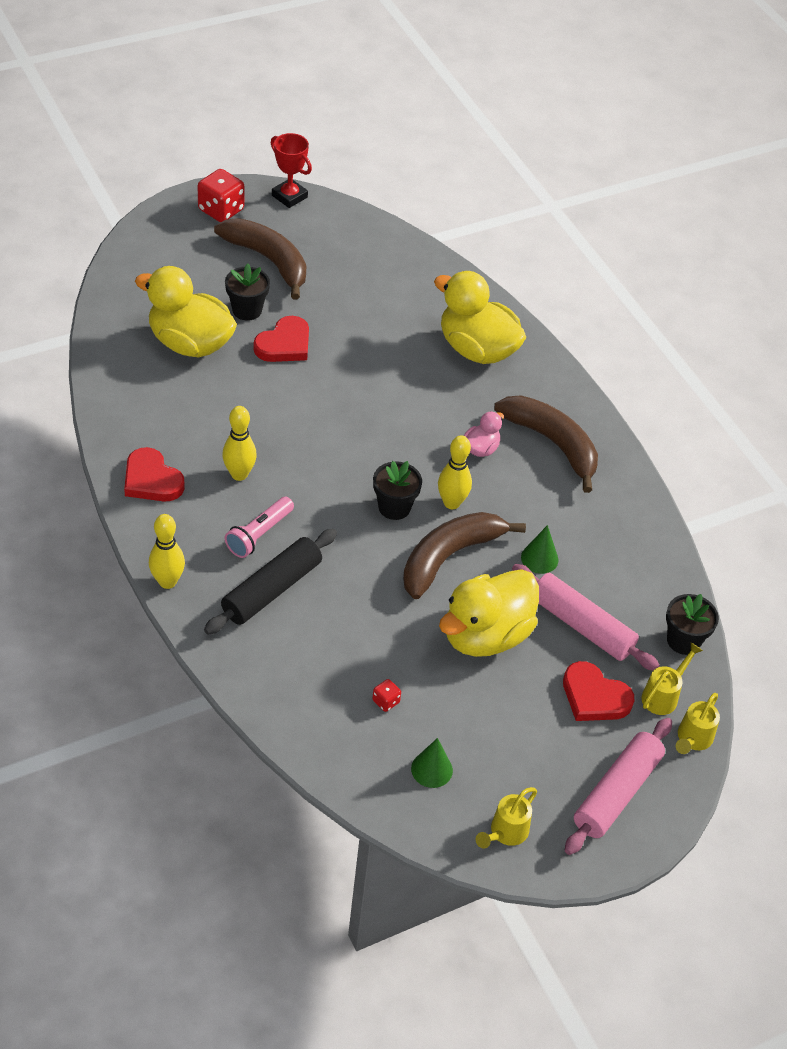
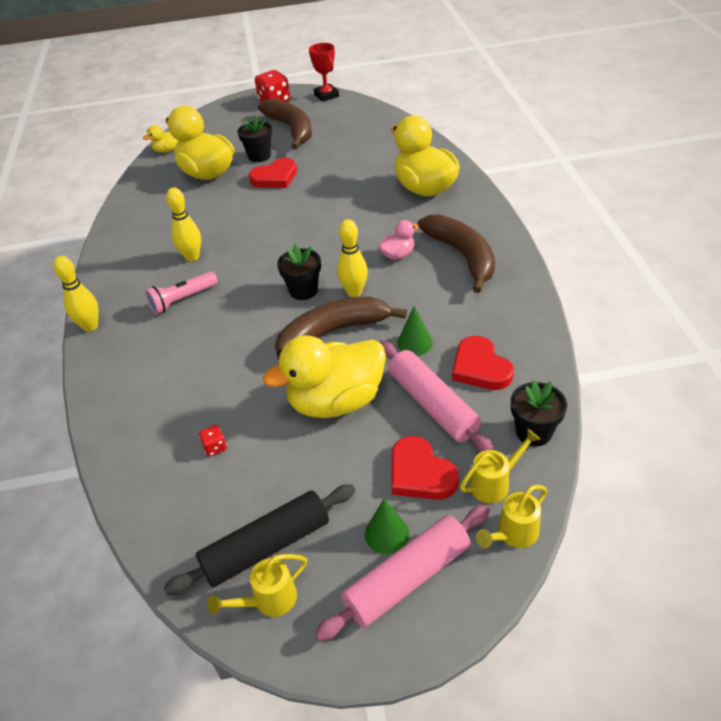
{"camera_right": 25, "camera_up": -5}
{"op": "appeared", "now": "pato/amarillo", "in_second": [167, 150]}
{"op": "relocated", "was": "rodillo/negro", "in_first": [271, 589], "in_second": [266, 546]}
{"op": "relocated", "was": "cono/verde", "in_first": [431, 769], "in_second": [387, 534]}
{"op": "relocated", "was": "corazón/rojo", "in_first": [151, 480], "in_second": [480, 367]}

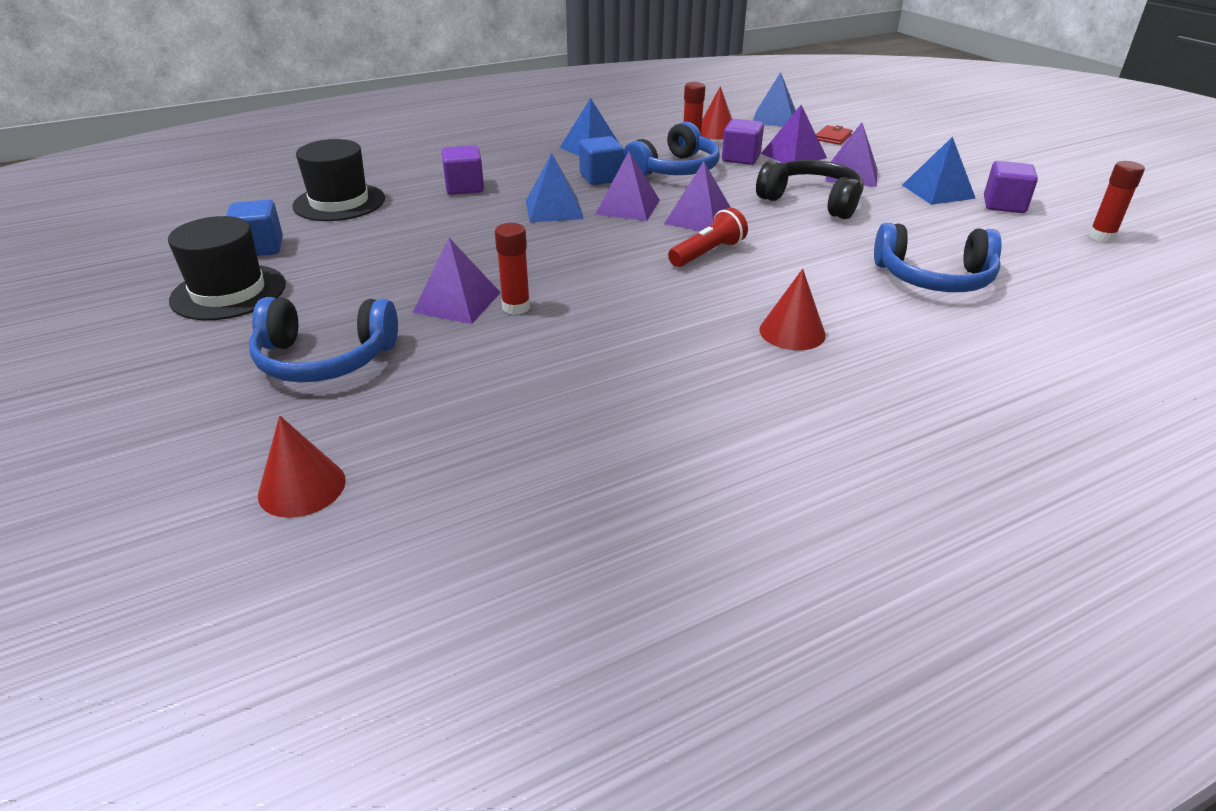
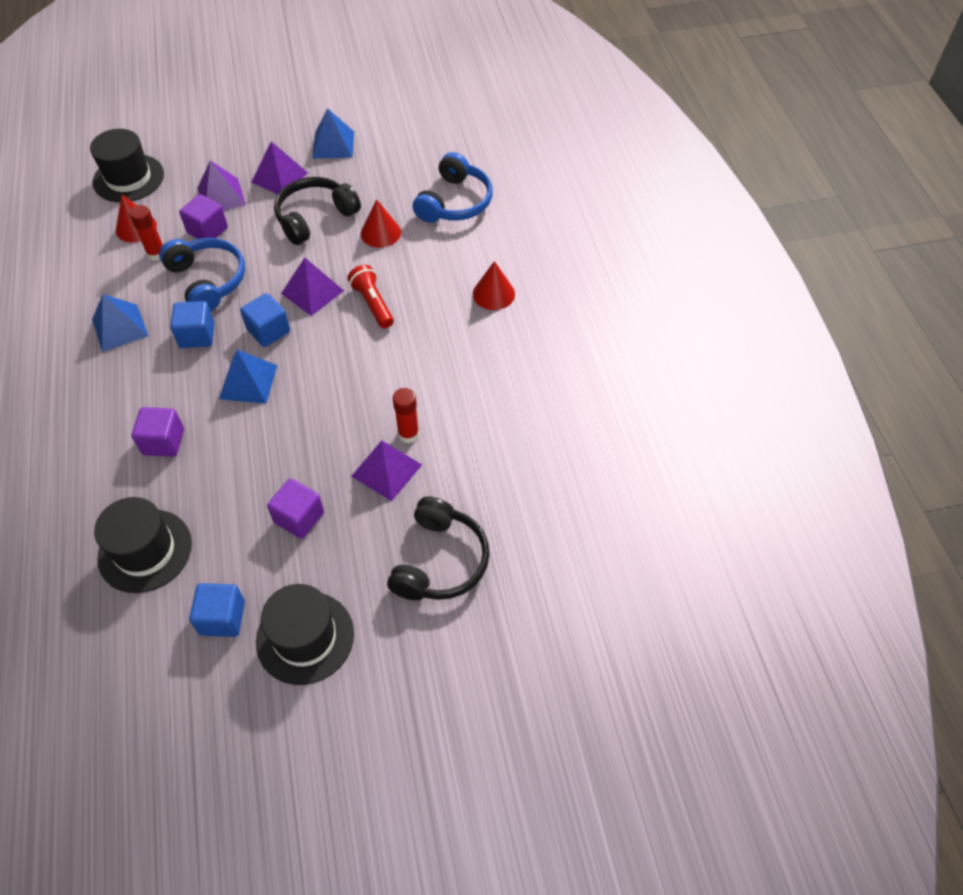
{"camera_right": -75, "camera_up": 20}
{"op": "exchanged", "was": "pirámide/azul", "now": "sombrero/negro", "in_first": [774, 119], "in_second": [128, 178]}
{"op": "exchanged", "was": "pirámide/morado", "now": "cubo/azul", "in_first": [628, 207], "in_second": [268, 331]}
{"op": "relocated", "was": "cubo/morado", "in_first": [1004, 205], "in_second": [299, 517]}
{"op": "relocated", "was": "cono/rojo", "in_first": [302, 487], "in_second": [380, 233]}
{"op": "colour", "was": "auriculares/azul", "now": "auriculares/negro", "in_first": [324, 359], "in_second": [440, 561]}
{"op": "missing", "was": "cartera/rojo", "in_first": [833, 137]}
{"op": "missing", "was": "barra de pegamento/rojo", "in_first": [1101, 236]}

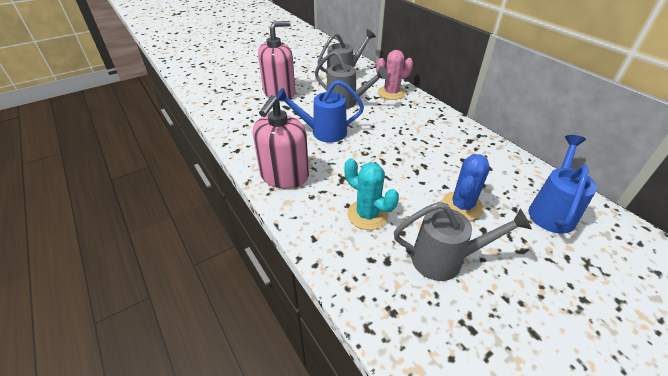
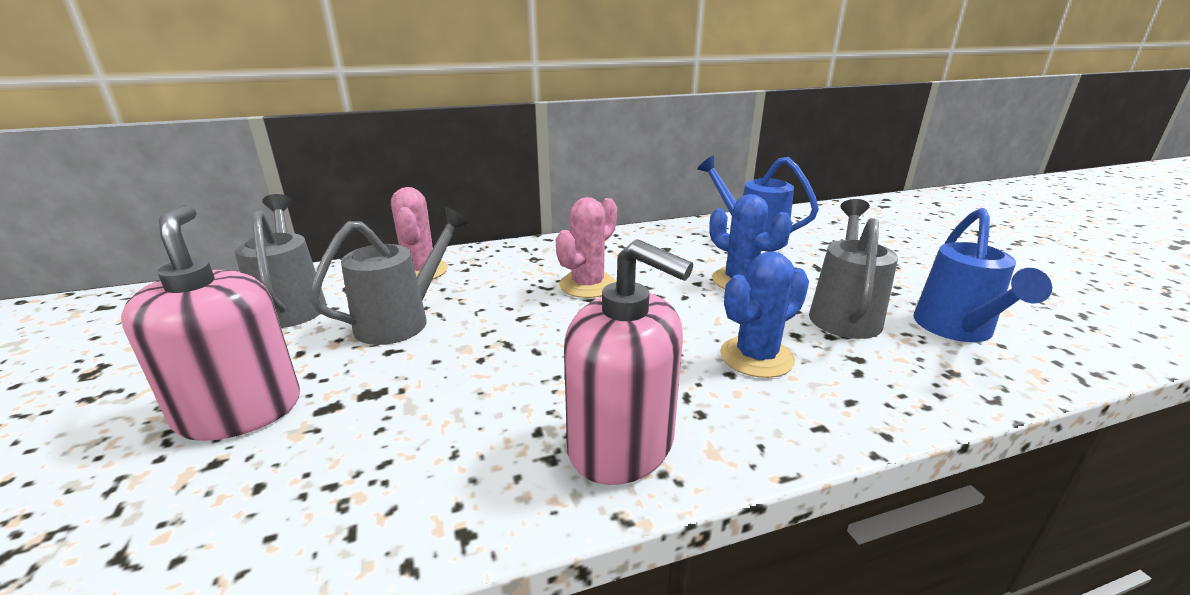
{"camera_right": -75, "camera_up": -15}
{"op": "appeared", "now": "cactus/rosa", "in_second": [588, 285]}
{"op": "colour", "was": "cactus/turquesa", "now": "cactus/azul", "in_first": [367, 215], "in_second": [756, 357]}
{"op": "relocated", "was": "regadera/azul", "in_first": [323, 132], "in_second": [956, 329]}

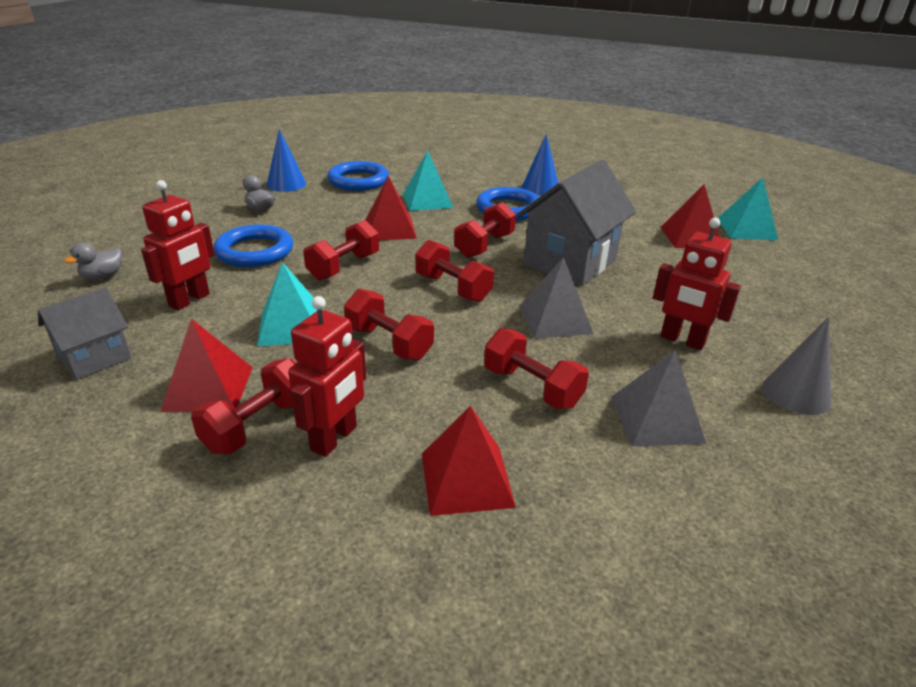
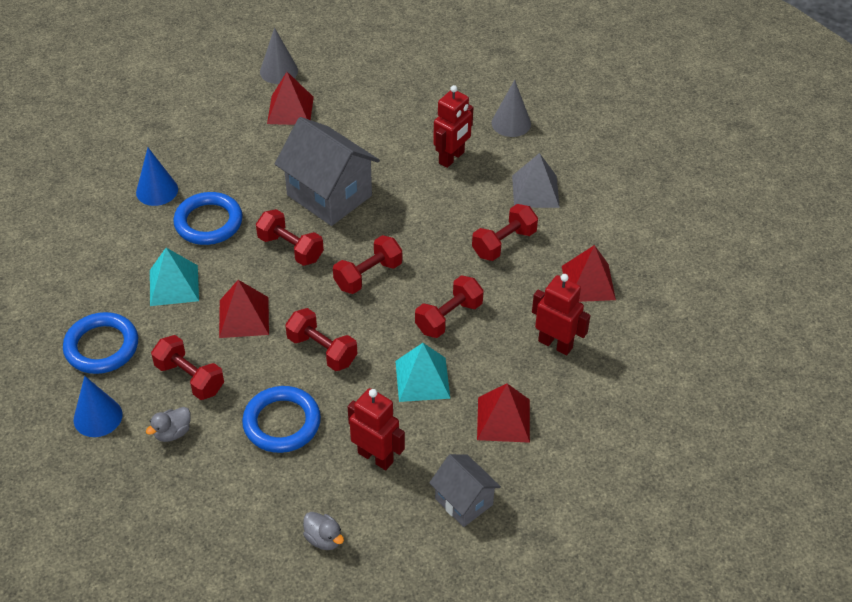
{"camera_right": -85, "camera_up": 15}
{"op": "relocated", "was": "mancuerna/rojo", "in_first": [257, 425], "in_second": [190, 378]}
{"op": "exchanged", "was": "pirámide/turquesa", "now": "cono/gris", "in_first": [746, 229], "in_second": [279, 71]}
{"op": "missing", "was": "pirámide/gris", "in_first": [555, 319]}

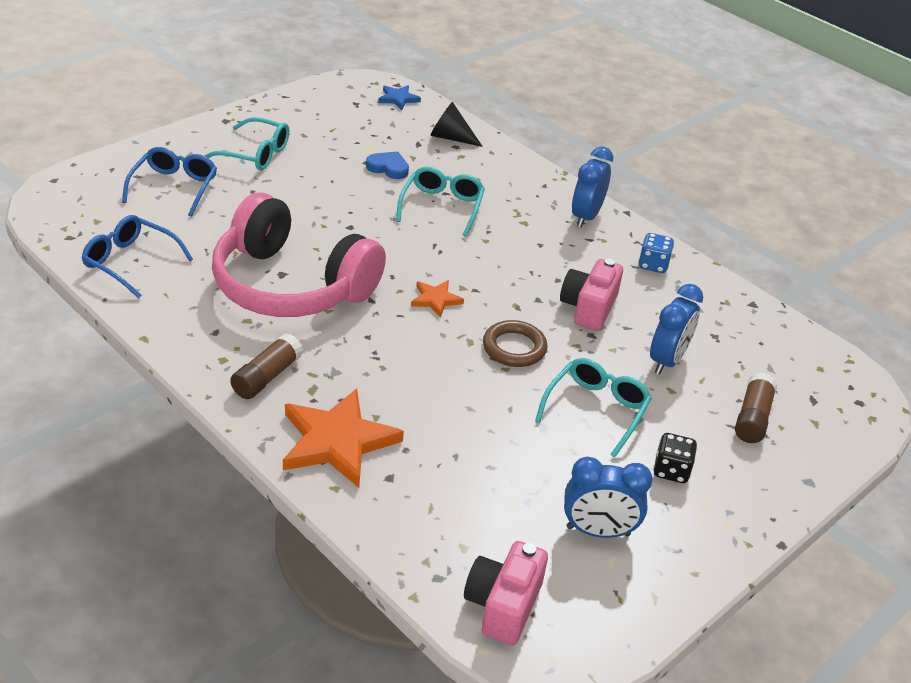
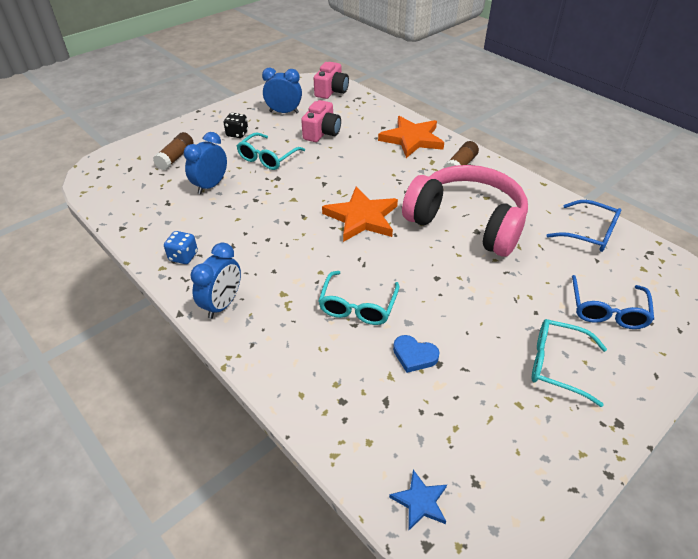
{"camera_right": -175, "camera_up": 5}
{"op": "relocated", "was": "cámara/rosa", "in_first": [588, 308], "in_second": [322, 133]}
{"op": "size", "was": "estrella/naranja", "in_first": [435, 299], "in_second": [362, 218], "ratio": 2.02}
{"op": "missing", "was": "cono/negro", "in_first": [451, 137]}
{"op": "missing", "was": "anillo/marrón", "in_first": [514, 348]}

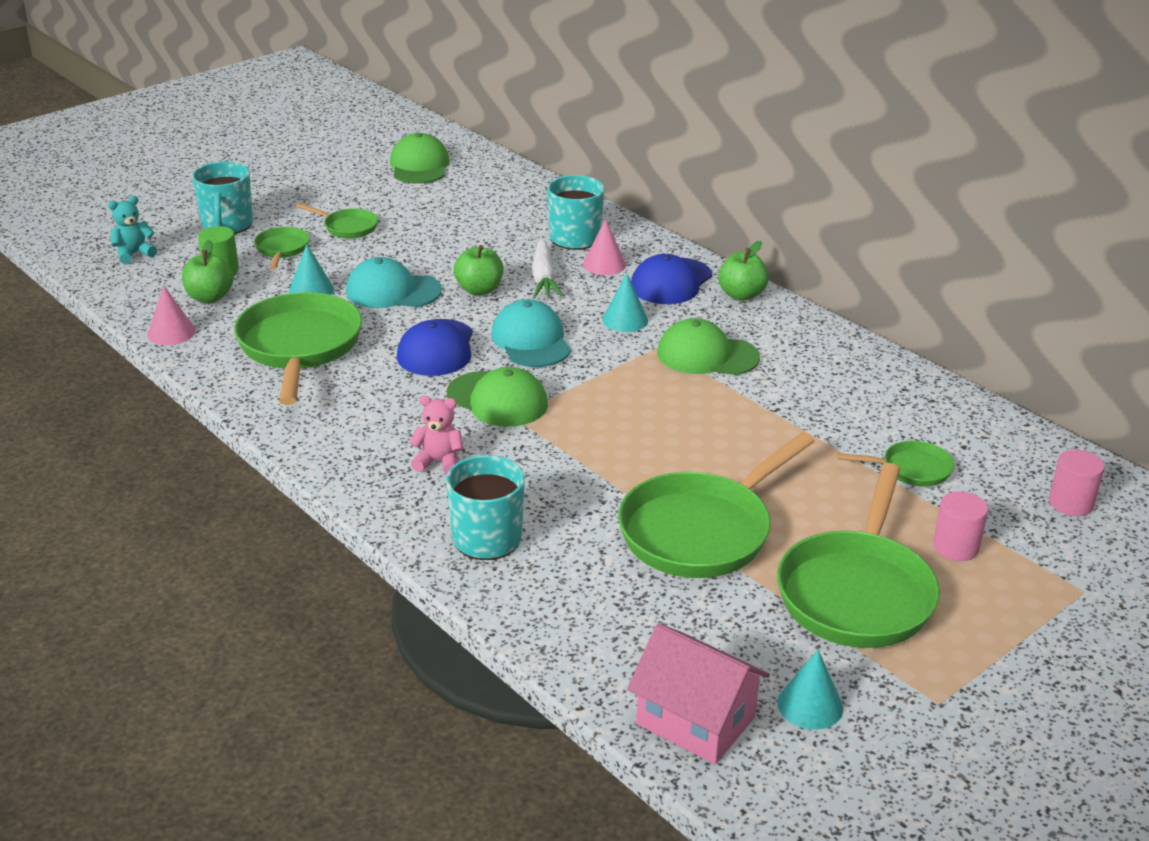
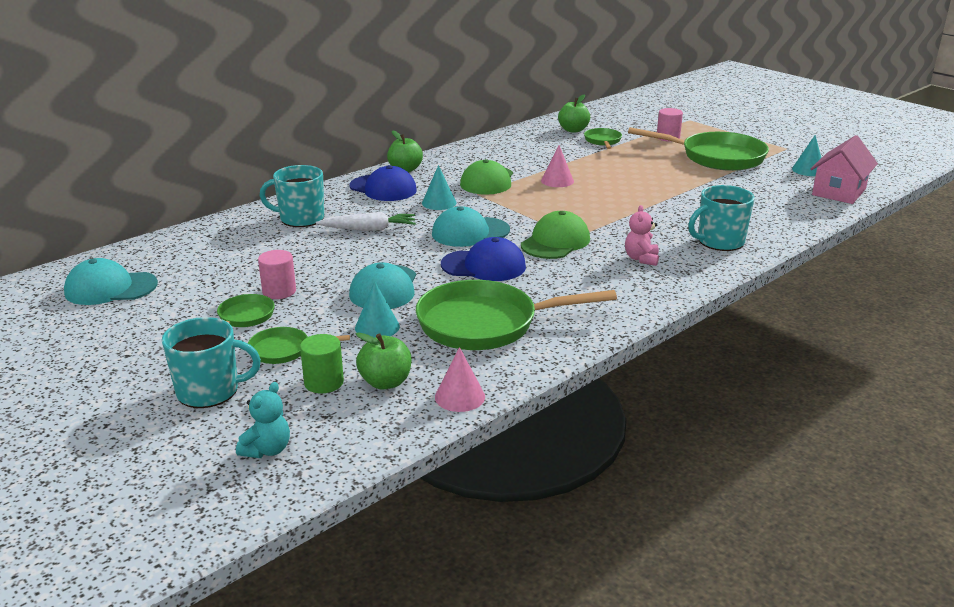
{"camera_right": -90, "camera_up": -5}
{"op": "colour", "was": "gorra/verde", "now": "gorra/turquesa", "in_first": [419, 166], "in_second": [110, 288]}
{"op": "spun", "was": "osito/turquesa", "in_first": [134, 254], "in_second": [267, 450], "clockwise": -120}
{"op": "relocated", "was": "cilindro/rosa", "in_first": [1071, 503], "in_second": [279, 291]}
{"op": "relocated", "was": "cono/rosa", "in_first": [604, 264], "in_second": [557, 181]}
{"op": "relocated", "was": "manzana/verde", "in_first": [479, 290], "in_second": [573, 130]}
{"op": "missing", "was": "sartén/verde", "in_first": [701, 531]}

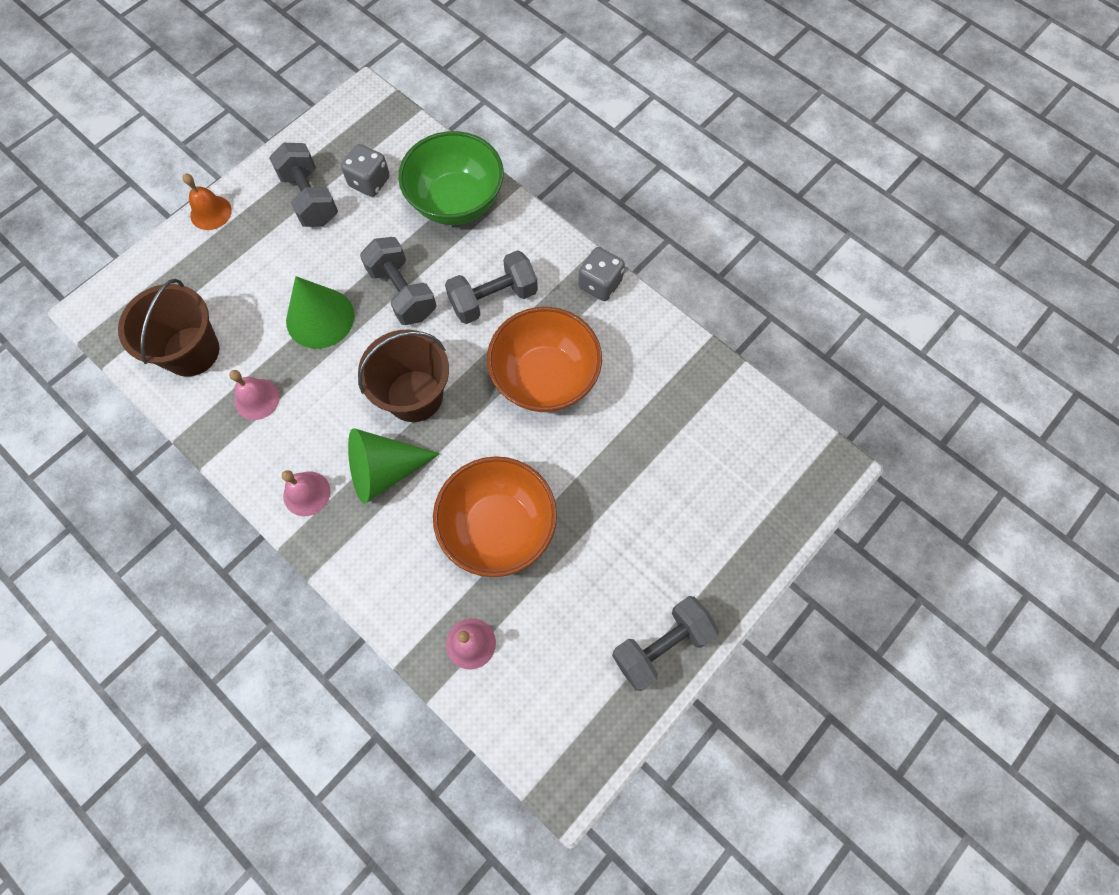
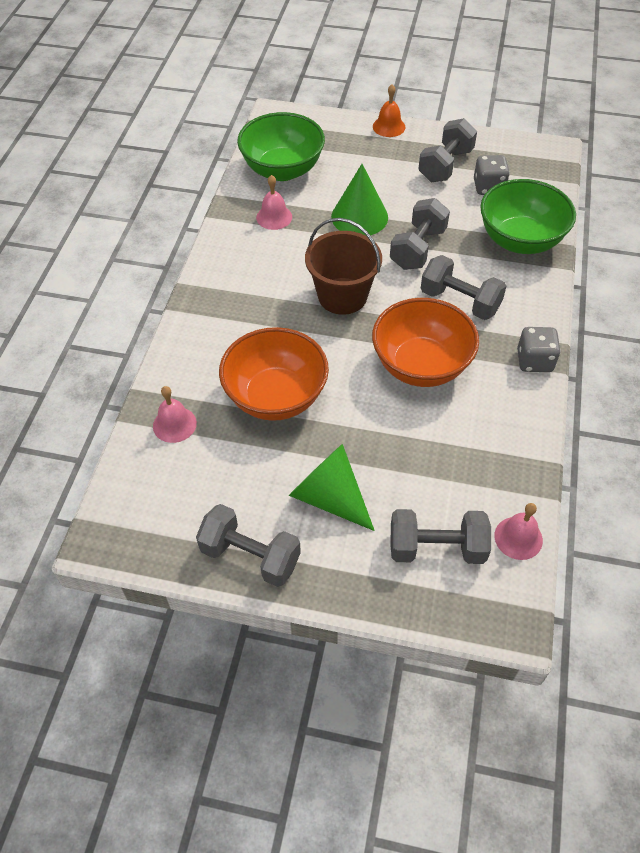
{"camera_right": 60, "camera_up": -15}
{"op": "exchanged", "was": "balde/marrón", "now": "cuenco/verde", "in_first": [191, 351], "in_second": [282, 170]}
{"op": "relocated", "was": "cono/verde", "in_first": [384, 471], "in_second": [329, 497]}
{"op": "appeared", "now": "mancuerna/gris", "in_second": [436, 548]}
{"op": "relocated", "was": "campana/rosa", "in_first": [306, 493], "in_second": [518, 538]}

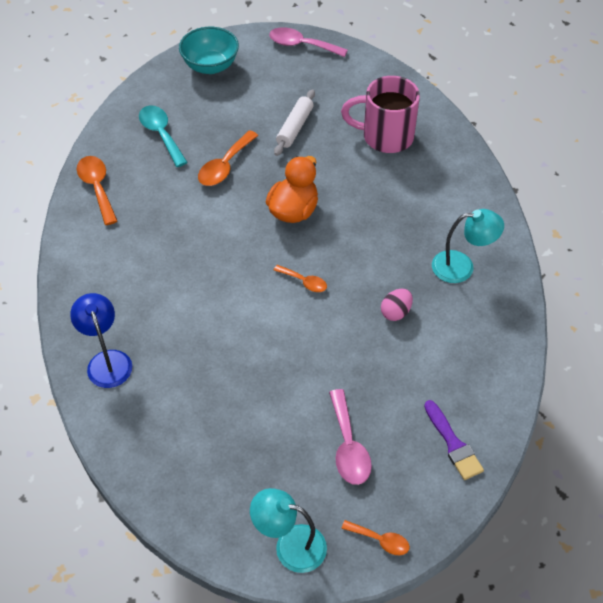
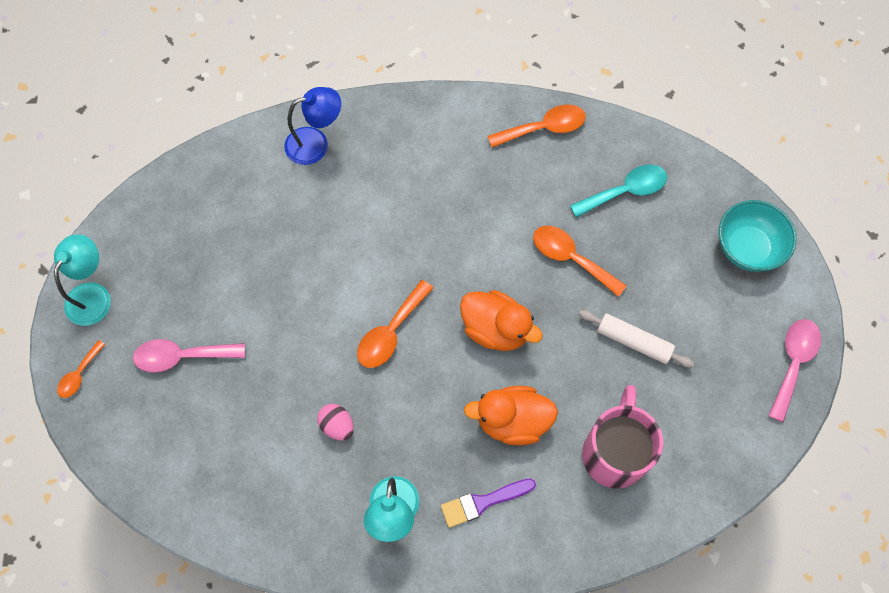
{"camera_right": 95, "camera_up": 15}
{"op": "size", "was": "cuchara/naranja", "in_first": [304, 282], "in_second": [390, 332], "ratio": 1.66}
{"op": "relocated", "was": "pincel/morado", "in_first": [453, 444], "in_second": [483, 502]}
{"op": "appeared", "now": "pato/naranja", "in_second": [512, 421]}

